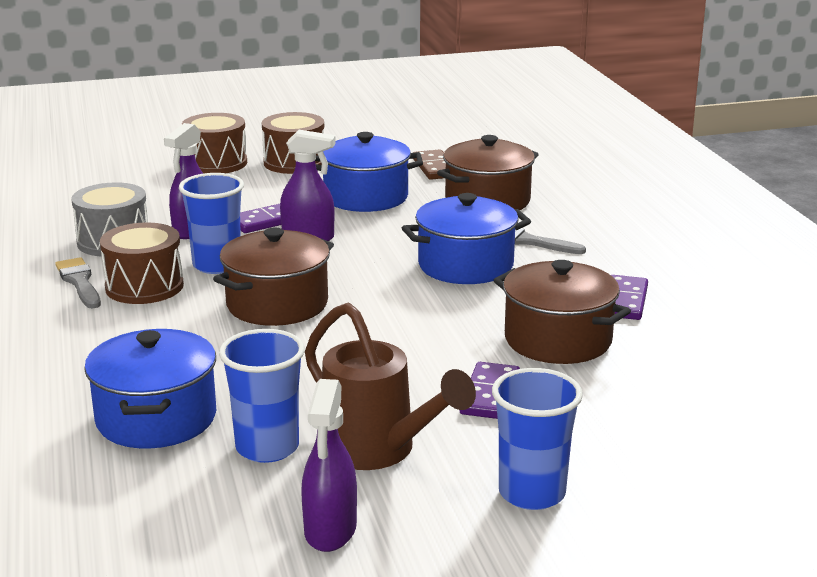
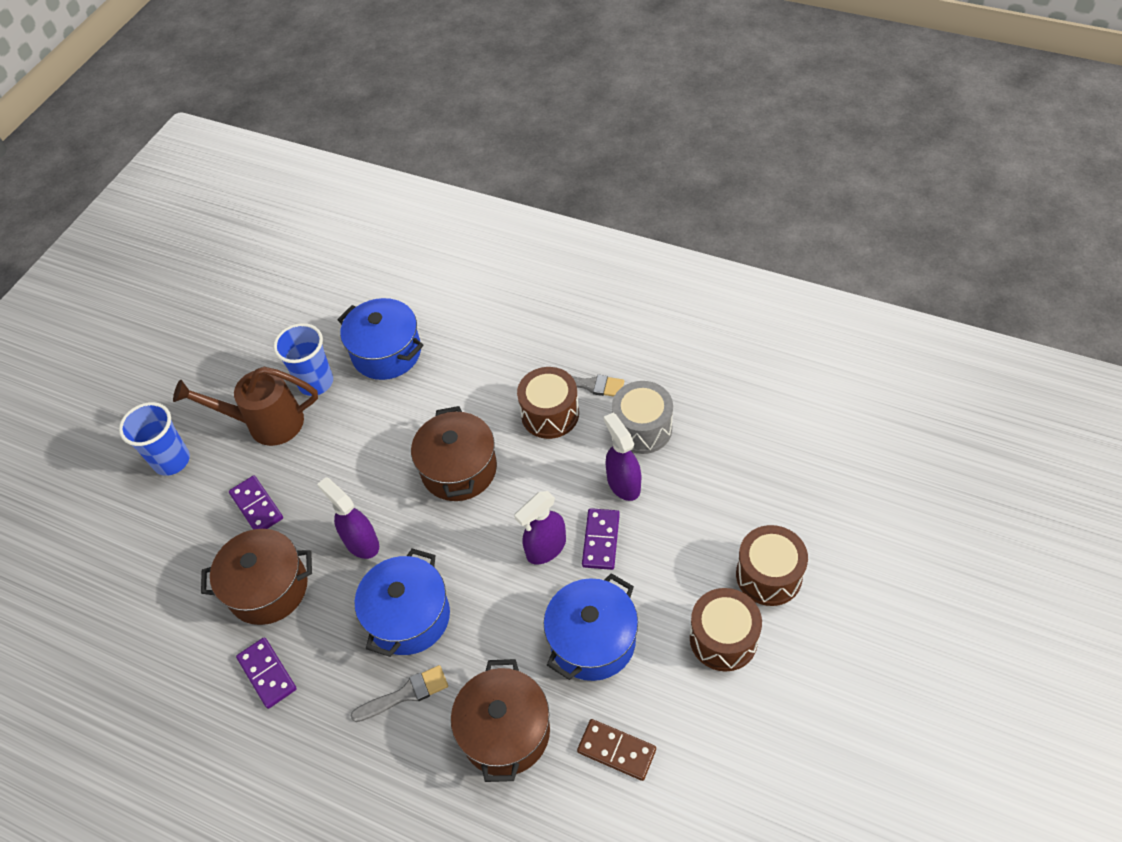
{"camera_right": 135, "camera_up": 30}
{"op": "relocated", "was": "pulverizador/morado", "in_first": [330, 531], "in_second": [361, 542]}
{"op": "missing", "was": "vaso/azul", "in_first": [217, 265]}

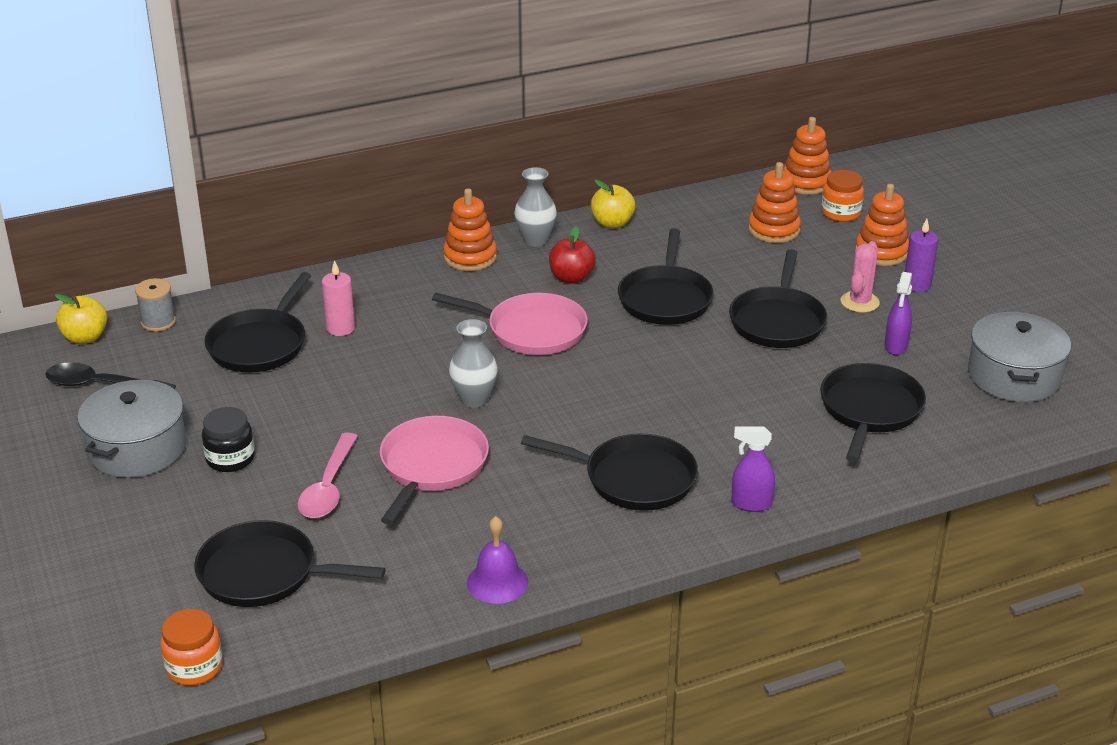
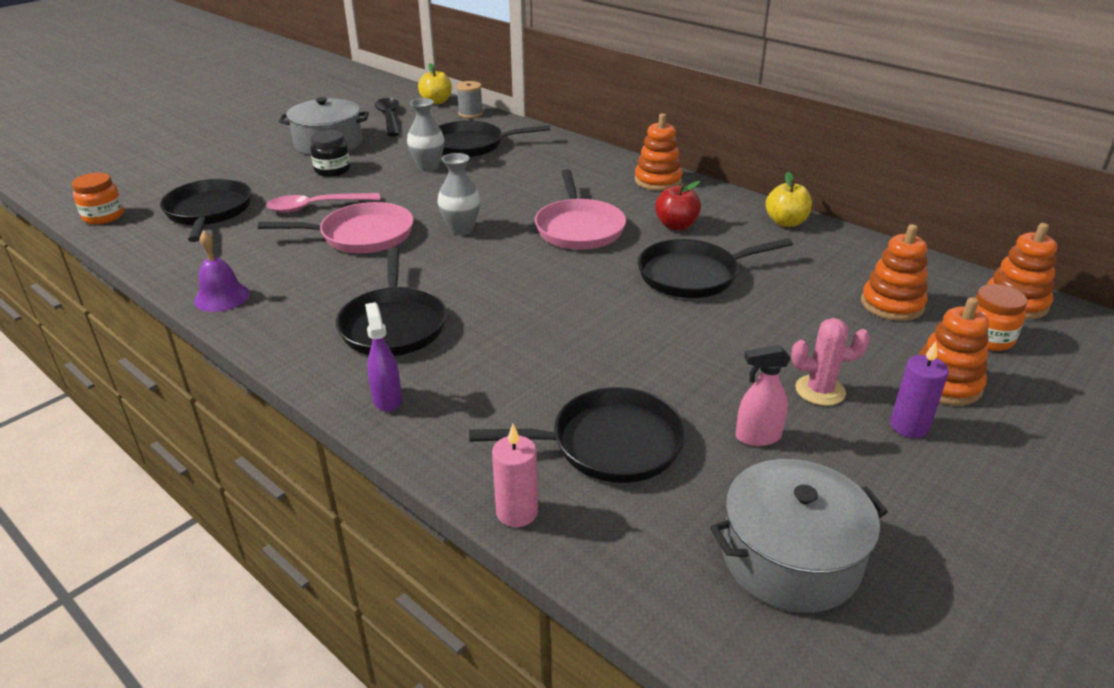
{"camera_right": 65, "camera_up": 0}
{"op": "relocated", "was": "florero/gris", "in_first": [535, 240], "in_second": [428, 167]}
{"op": "relocated", "was": "vela/rosa", "in_first": [340, 328], "in_second": [517, 512]}
{"op": "colour", "was": "pulverizador/morado", "now": "pulverizador/rosa", "in_first": [896, 346], "in_second": [757, 437]}
{"op": "missing", "was": "sartén/negro", "in_first": [777, 321]}

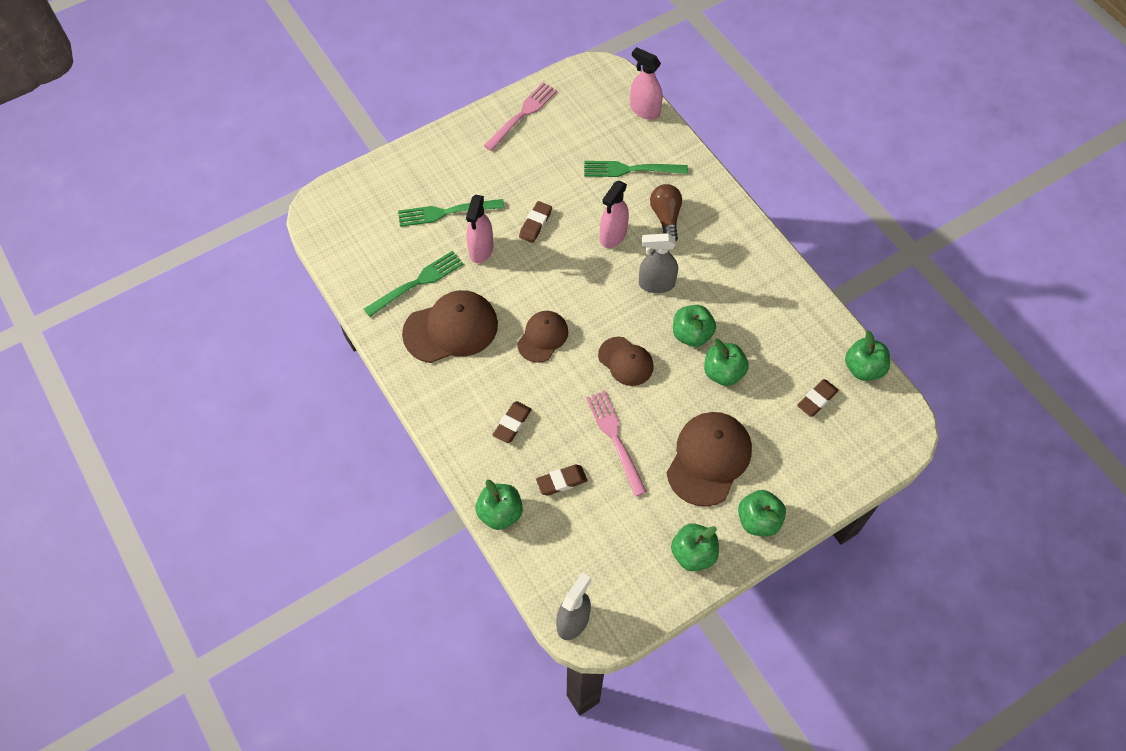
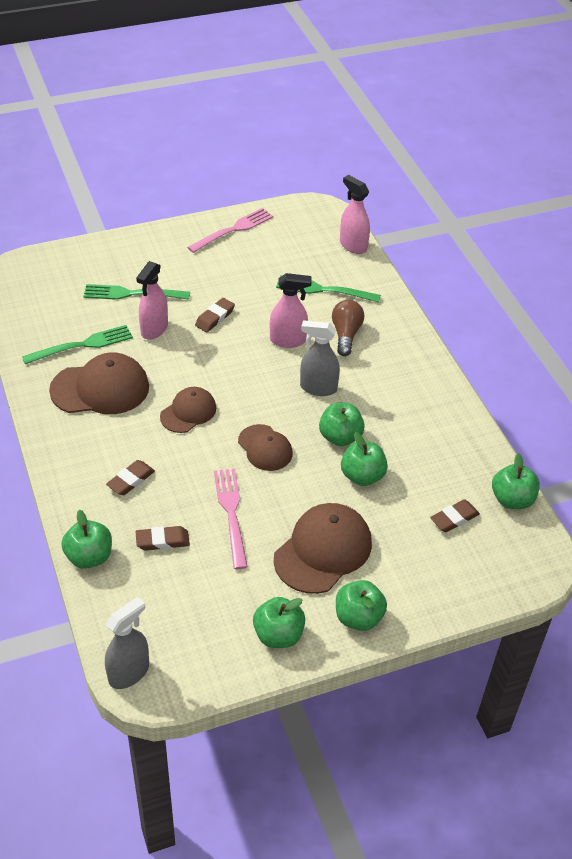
{"camera_right": 10, "camera_up": -15}
{"op": "spun", "was": "pulverizador/rosa", "in_first": [613, 236], "in_second": [288, 340], "clockwise": -135}

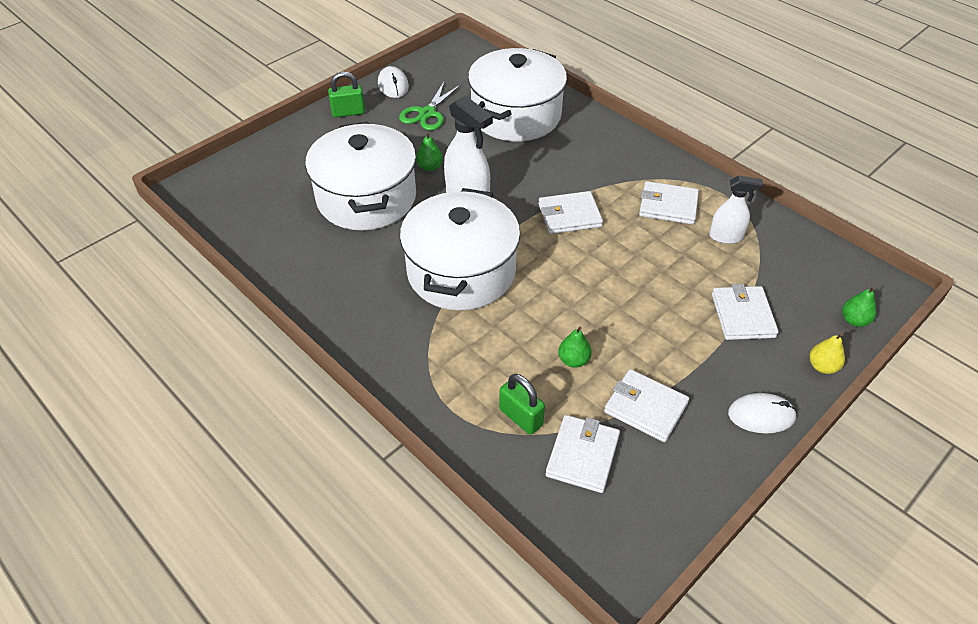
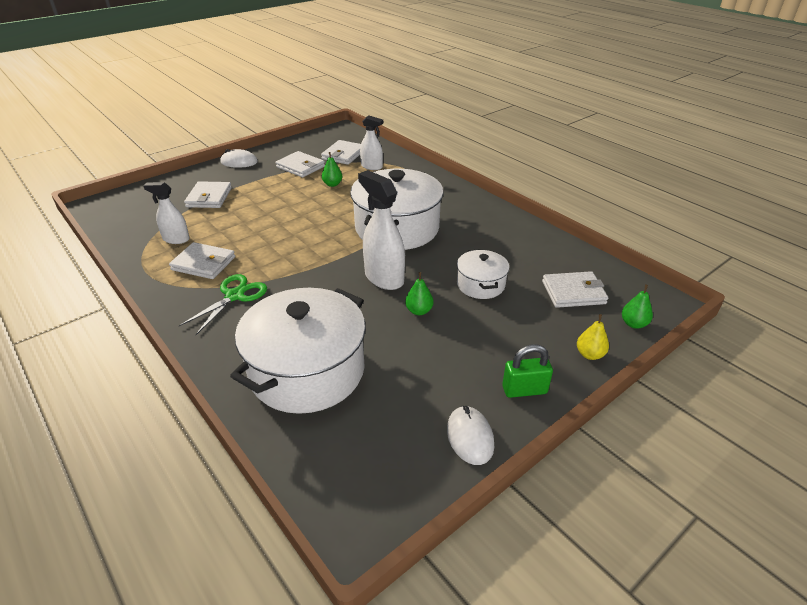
{"camera_right": -175, "camera_up": -10}
{"op": "relocated", "was": "tijeras/verde", "in_first": [427, 113], "in_second": [234, 296]}
{"op": "exchanged", "was": "candado/verde", "now": "pulverizador/blanco", "in_first": [521, 417], "in_second": [372, 167]}
{"op": "size", "was": "olla/blanco", "in_first": [366, 198], "in_second": [480, 284], "ratio": 0.5}
{"op": "relocated", "was": "cartera/blanco", "in_first": [569, 215], "in_second": [573, 292]}
{"op": "relocated", "was": "pera/amarillo", "in_first": [822, 366], "in_second": [589, 354]}
{"op": "relocated", "was": "pera/verde", "in_first": [854, 320], "in_second": [633, 324]}

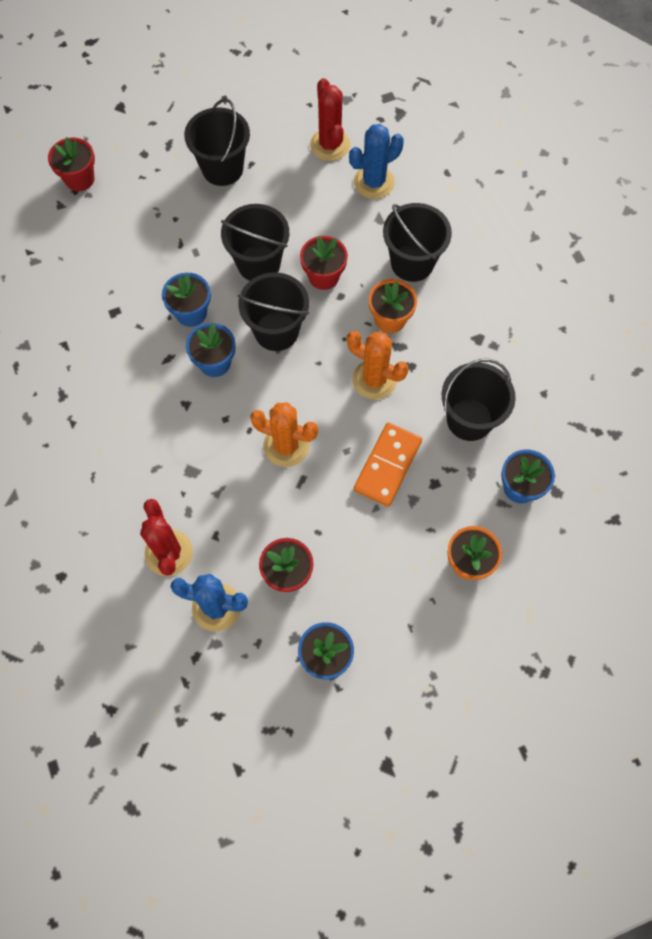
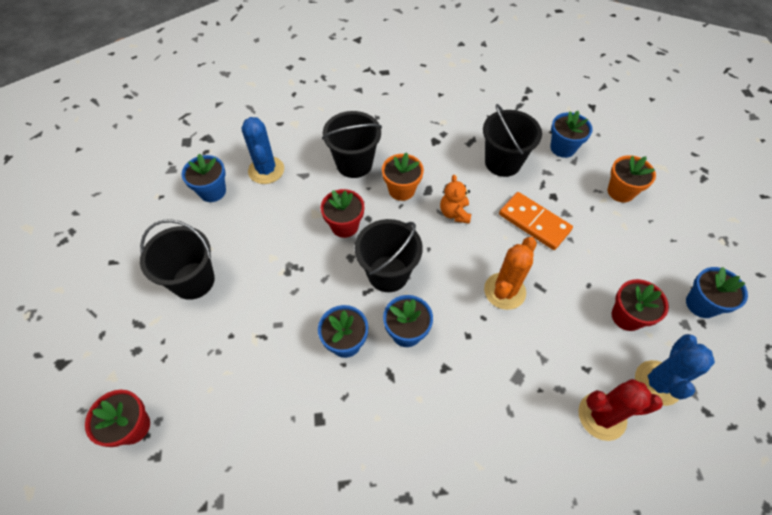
{"camera_right": -75, "camera_up": -10}
{"op": "exchanged", "was": "cactus/rojo", "now": "maceta/azul", "in_first": [330, 145], "in_second": [212, 191]}
{"op": "exchanged", "was": "cactus/naranja", "now": "osito/naranja", "in_first": [374, 379], "in_second": [454, 213]}
{"op": "missing", "was": "balde/negro", "in_first": [258, 264]}

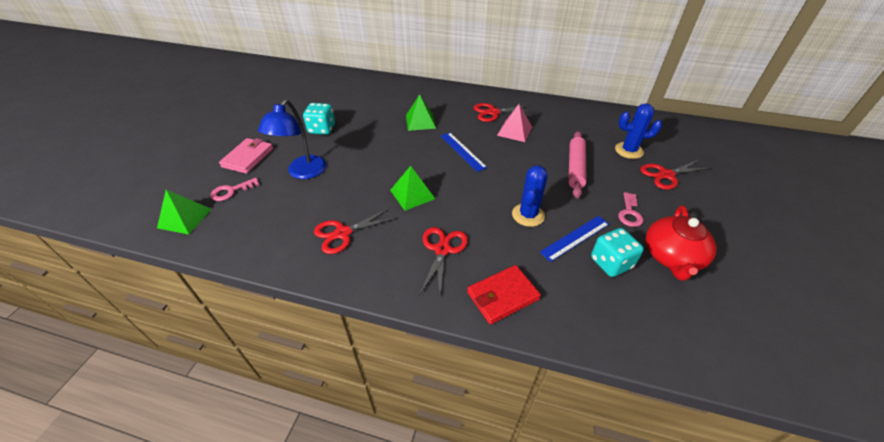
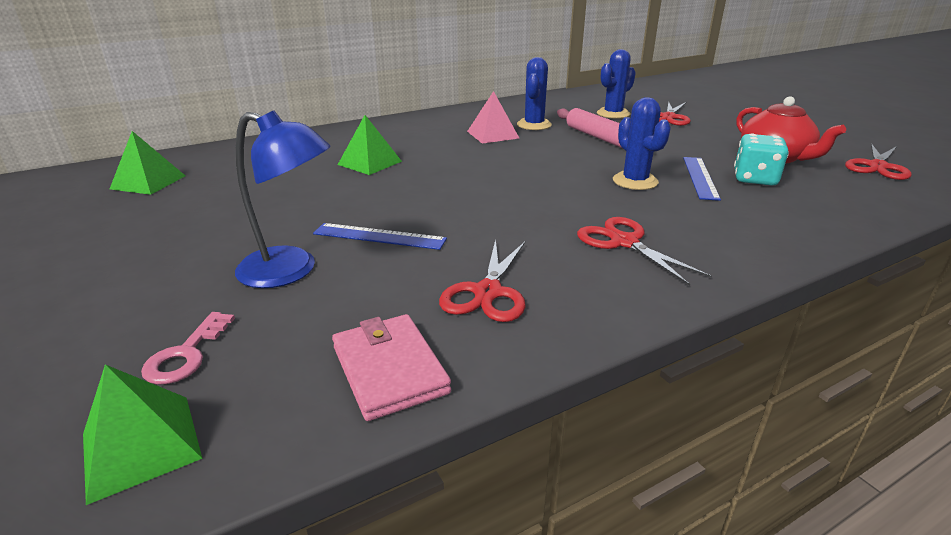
{"camera_right": -45, "camera_up": -15}
{"op": "relocated", "was": "pirámide/verde", "in_first": [412, 194], "in_second": [148, 182]}
{"op": "spun", "was": "lámpara/azul", "in_first": [303, 172], "in_second": [291, 271], "clockwise": -45}
{"op": "relocated", "was": "regla/azul", "in_first": [463, 151], "in_second": [379, 236]}
{"op": "relocated", "was": "cartera/rosa", "in_first": [248, 158], "in_second": [389, 369]}
{"op": "appeared", "now": "cactus/azul", "in_second": [534, 125]}
{"op": "relocated", "was": "tijeras/rojo", "in_first": [493, 112], "in_second": [877, 167]}
{"op": "missing", "was": "dado/turquesa", "in_first": [322, 129]}
{"op": "missing", "was": "cartera/rojo", "in_first": [502, 296]}
{"op": "missing", "was": "llave/rosa", "in_first": [629, 213]}

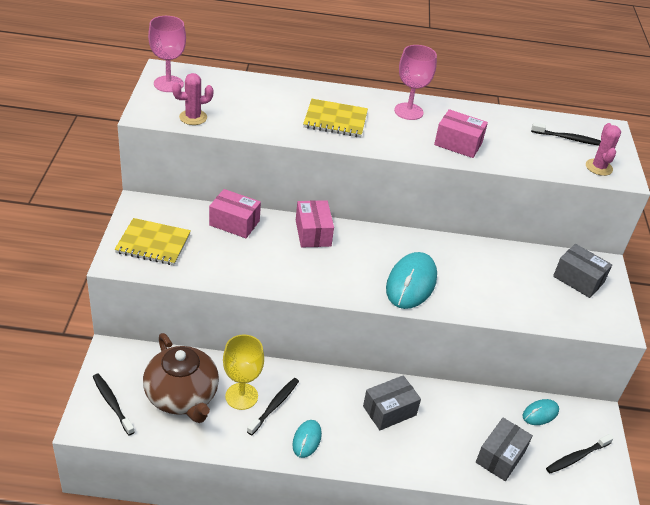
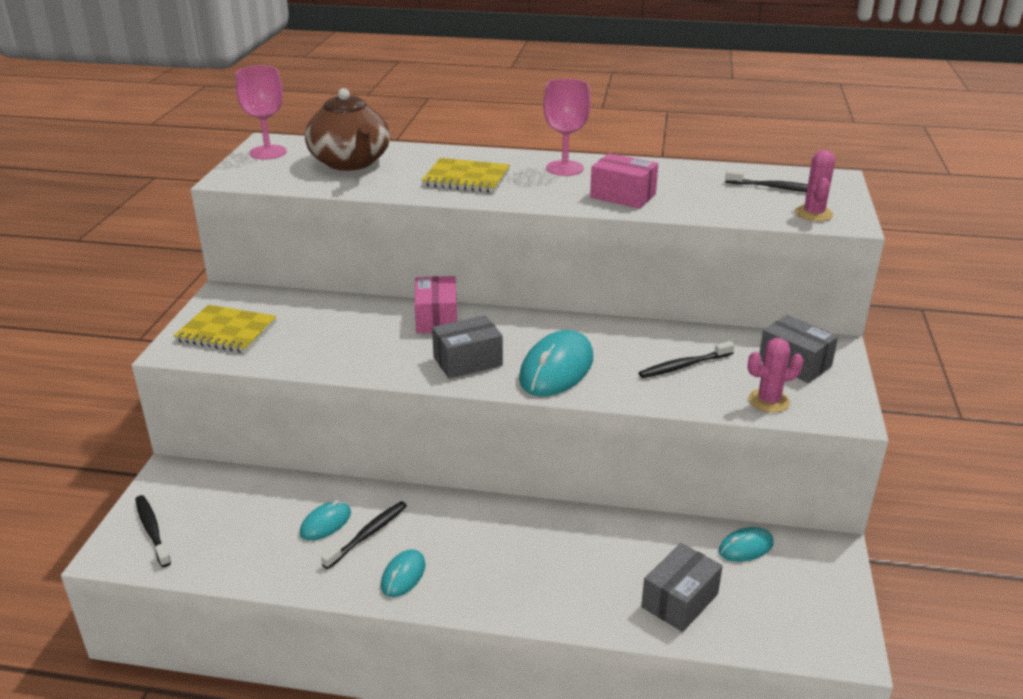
{"camera_right": 10, "camera_up": -10}
{"op": "exchanged", "was": "copa/amarillo", "now": "ratón/turquesa", "in_first": [241, 396], "in_second": [325, 523]}
{"op": "relocated", "was": "tetera/marrón", "in_first": [182, 396], "in_second": [350, 162]}
{"op": "relocated", "was": "caja/gris", "in_first": [389, 410], "in_second": [467, 361]}
{"op": "relocated", "was": "cepillo de dientes/negro", "in_first": [577, 457], "in_second": [684, 366]}
{"op": "relocated", "was": "cactus/rosa", "in_first": [193, 117], "in_second": [768, 401]}
{"op": "missing", "was": "caja/rosa", "in_first": [234, 223]}

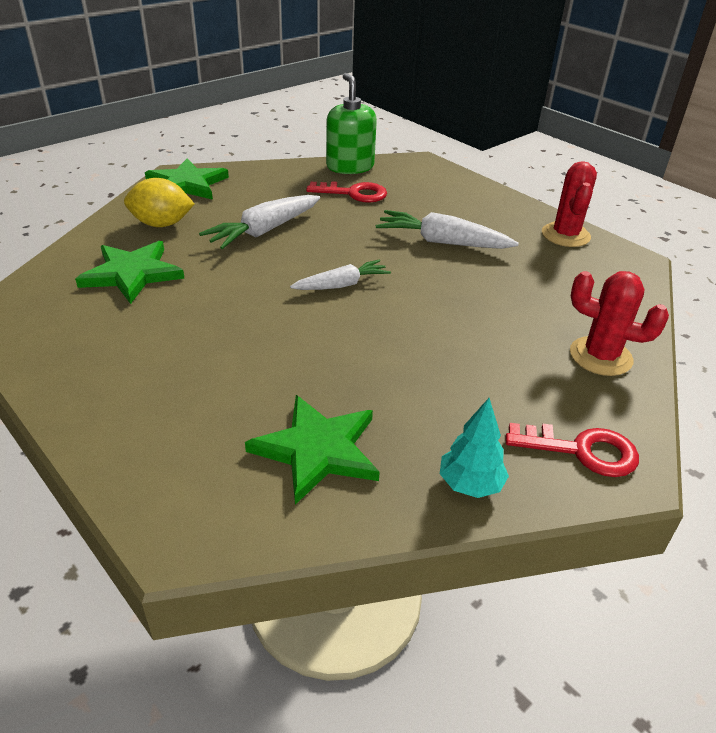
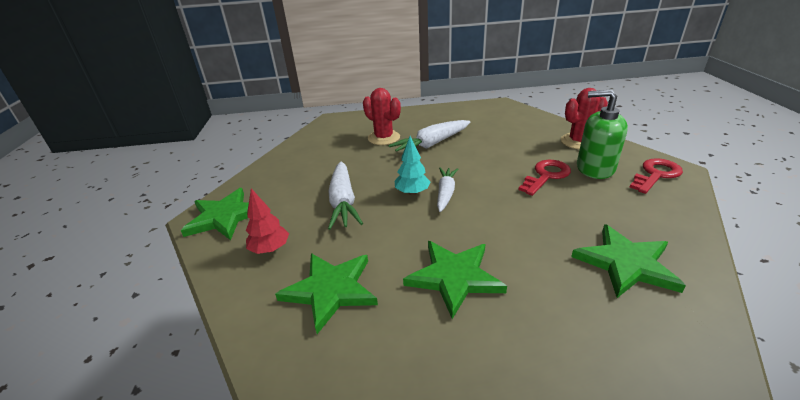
{"camera_right": -50, "camera_up": -5}
{"op": "exchanged", "was": "limón/amarillo", "now": "árbol/rojo", "in_first": [162, 224], "in_second": [270, 249]}
{"op": "relocated", "was": "cactus/rojo", "in_first": [565, 235], "in_second": [384, 138]}
{"op": "relocated", "was": "árbol/turquesa", "in_first": [470, 484], "in_second": [412, 192]}
{"op": "appeared", "now": "estrella/verde", "in_second": [454, 277]}
{"op": "relocated", "was": "llave/rojo", "in_first": [354, 193], "in_second": [546, 176]}
{"op": "relocated", "was": "dispensador de jabón/verde", "in_first": [350, 167], "in_second": [595, 168]}

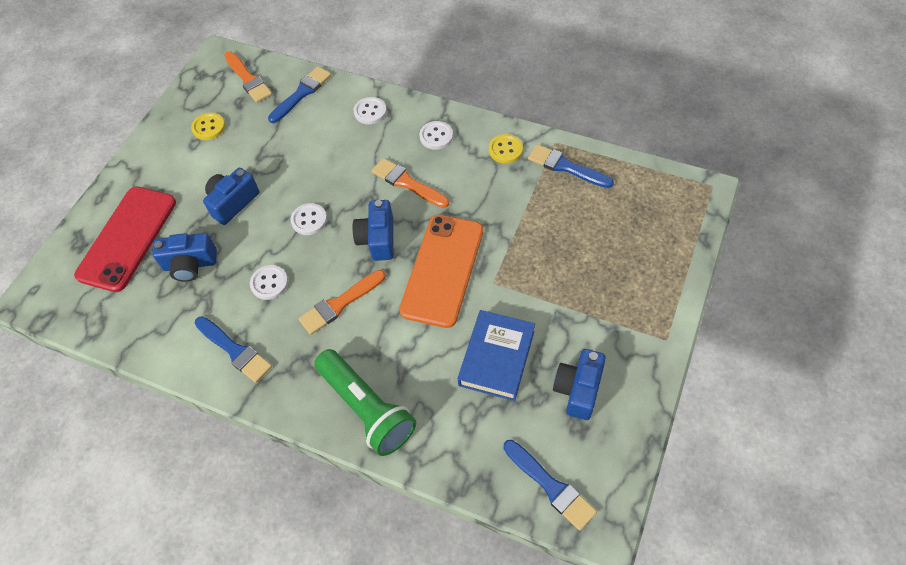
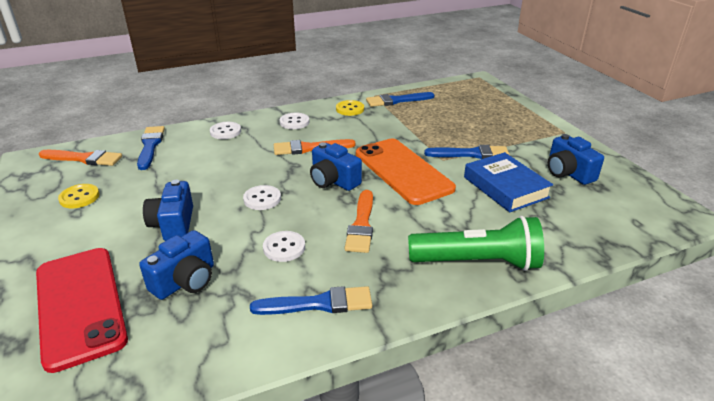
{"camera_right": -50, "camera_up": -25}
{"op": "relocated", "was": "pincel/azul", "in_first": [551, 486], "in_second": [471, 154]}

